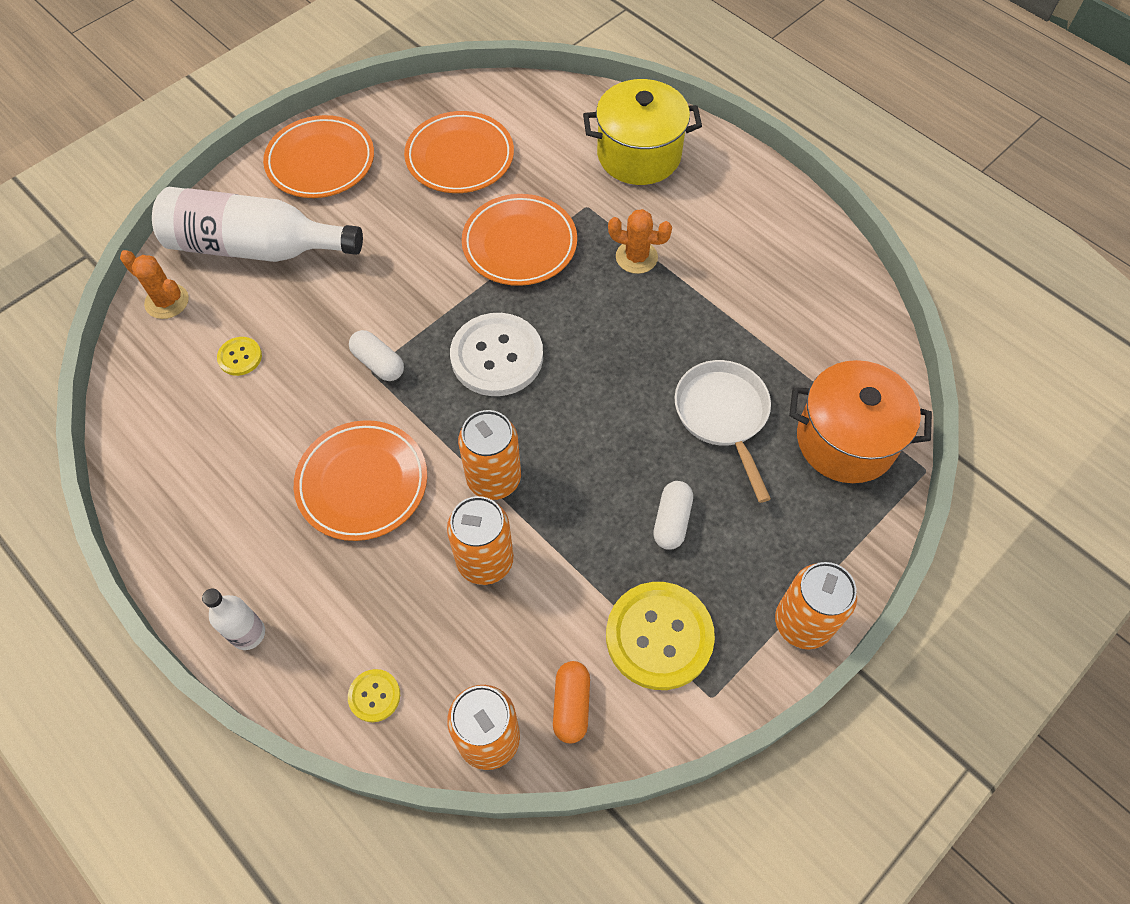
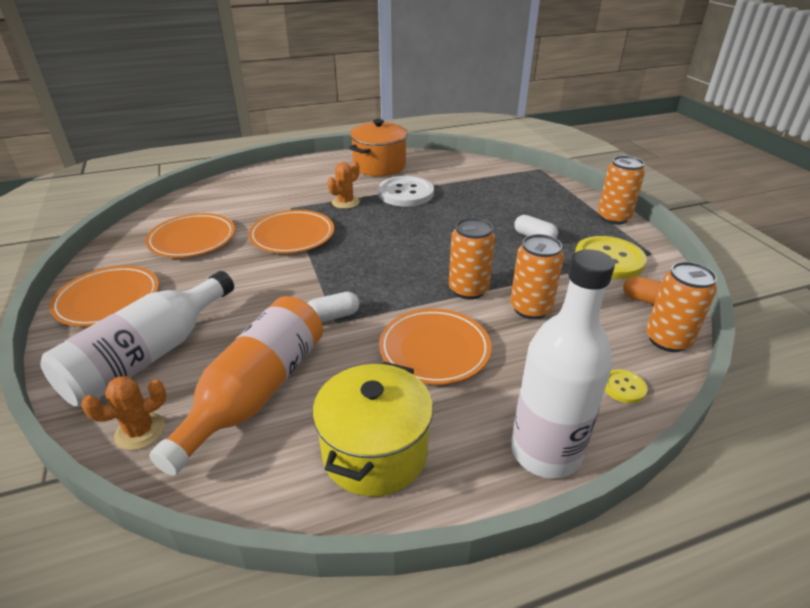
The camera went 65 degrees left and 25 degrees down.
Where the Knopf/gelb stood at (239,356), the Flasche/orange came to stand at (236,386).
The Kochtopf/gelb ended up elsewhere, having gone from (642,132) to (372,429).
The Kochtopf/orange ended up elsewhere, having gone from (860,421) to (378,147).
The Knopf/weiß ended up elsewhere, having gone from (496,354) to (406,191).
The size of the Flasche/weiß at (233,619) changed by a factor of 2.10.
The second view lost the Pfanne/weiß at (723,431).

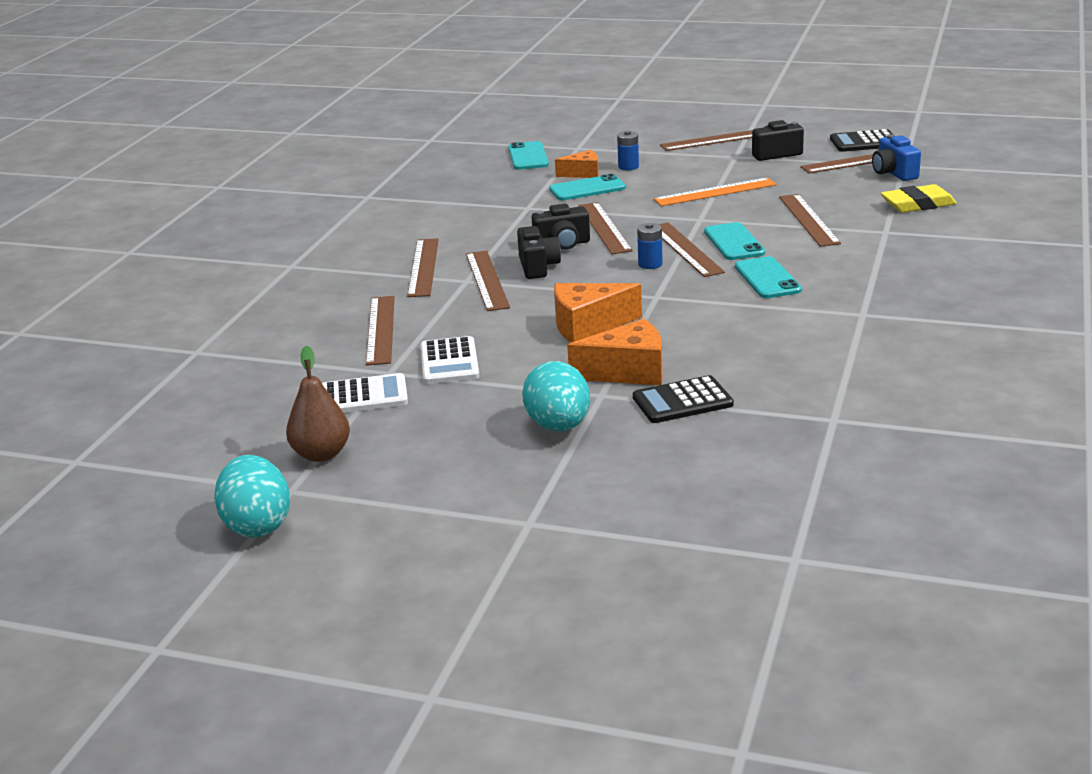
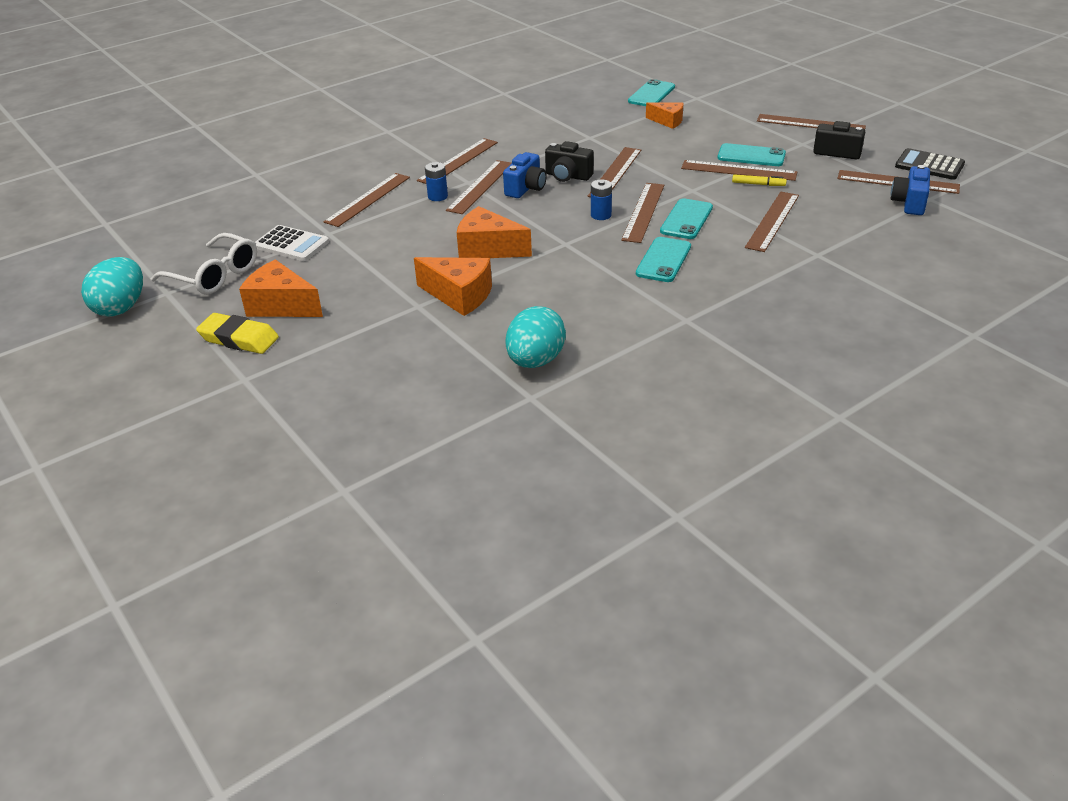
The camera went 35 degrees right and 10 degrees up.
Where the Birne/braun stood at (318,404), the Brille/weiß came to stand at (204,264).
The Radiergummi/gelb ended up elsewhere, having gone from (919,198) to (237,333).
The second view gained the Käse/orange at (281,288).
The Batterie/blau ended up elsewhere, having gone from (628,151) to (436,181).
What was the Kamera/schwarz at (539,252) turned into the Kamera/blau at (525,175).
The Ei/türkis ended up elsewhere, having gone from (556,396) to (536,337).
What was the Lineal/orange at (715,192) turned into the Lineal/braun at (739,170).
The Handy/türkis ended up elsewhere, having gone from (587,187) to (751,154).
The second view gained the Filzstift/gelb at (759,180).
The second view lost the Taschenrechner/weiß at (450,360).
The second view lost the Taschenrechner/schwarz at (683,399).

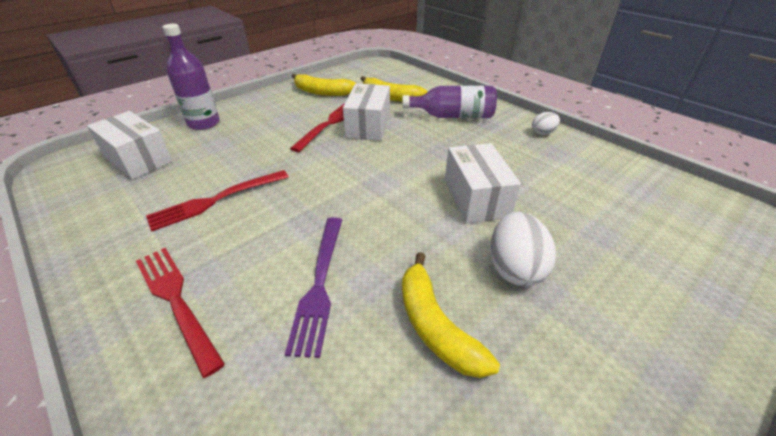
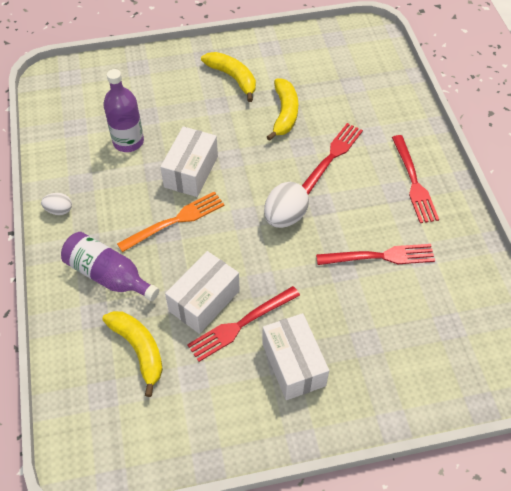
The camera went 150 degrees left and 15 degrees up.
The Flasche/lila ended up elsewhere, having gone from (191,77) to (123,110).
The second view gained the Gabel/orange at (171,221).
The Banane/gelb ended up elsewhere, having gone from (324,84) to (228,77).
The Schachtel/weiß ended up elsewhere, having gone from (130,145) to (295,356).
The Ei/weiß ended up elsewhere, having gone from (523,249) to (286,205).
What was the Gabel/lila at (313,287) turned into the Gabel/rot at (332,159).

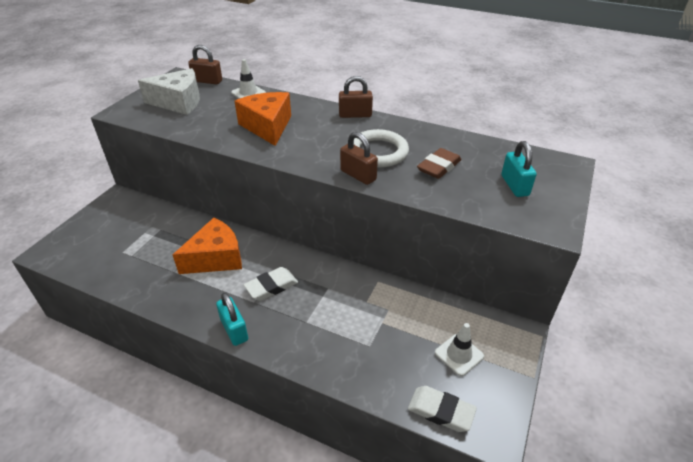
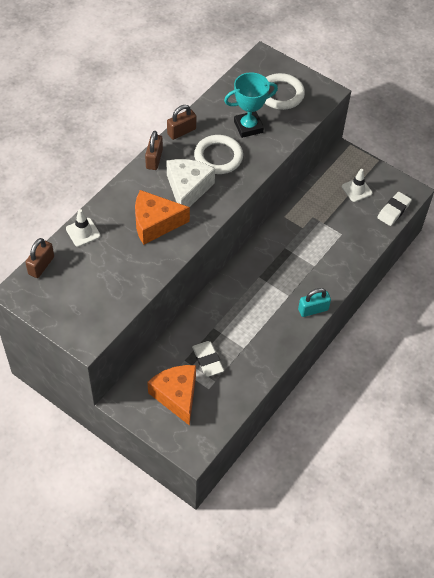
The camera went 80 degrees left and 15 degrees up.
The Käse/orange ended up elsewhere, having gone from (207,246) to (171,395).
The Käse/weiß ended up elsewhere, having gone from (169,91) to (190,183).
The Vorhängeschloss/braun ended up elsewhere, having gone from (359,158) to (181,122).
The Radiergummi/weiß ended up elsewhere, having gone from (271,284) to (208,359).
Where the Radiergummi/braun stood at (439,163), the Pokal/türkis came to stand at (251,105).
Where the Vorhängeschloss/türkis stood at (519,169), the Ring/weiß came to stand at (285,91).

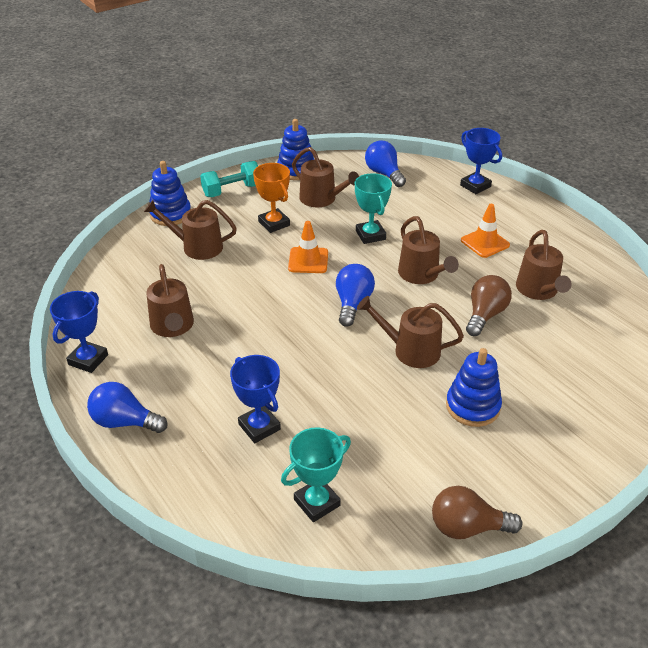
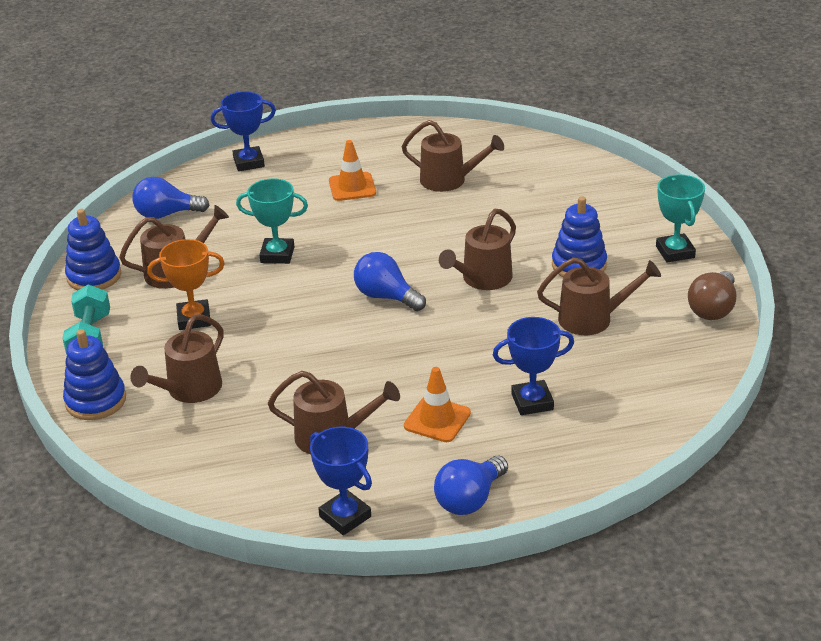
The camera went 65 degrees left and 5 degrees down.
The Leitkegel/orange ended up elsewhere, having gone from (308,247) to (437,404).
The Gießkanne/braun ended up elsewhere, having gone from (428,250) to (599,296).
The Pokal/türkis ended up elsewhere, having gone from (316,474) to (680,218).
The second view lost the Glühbirne/braun at (489,305).

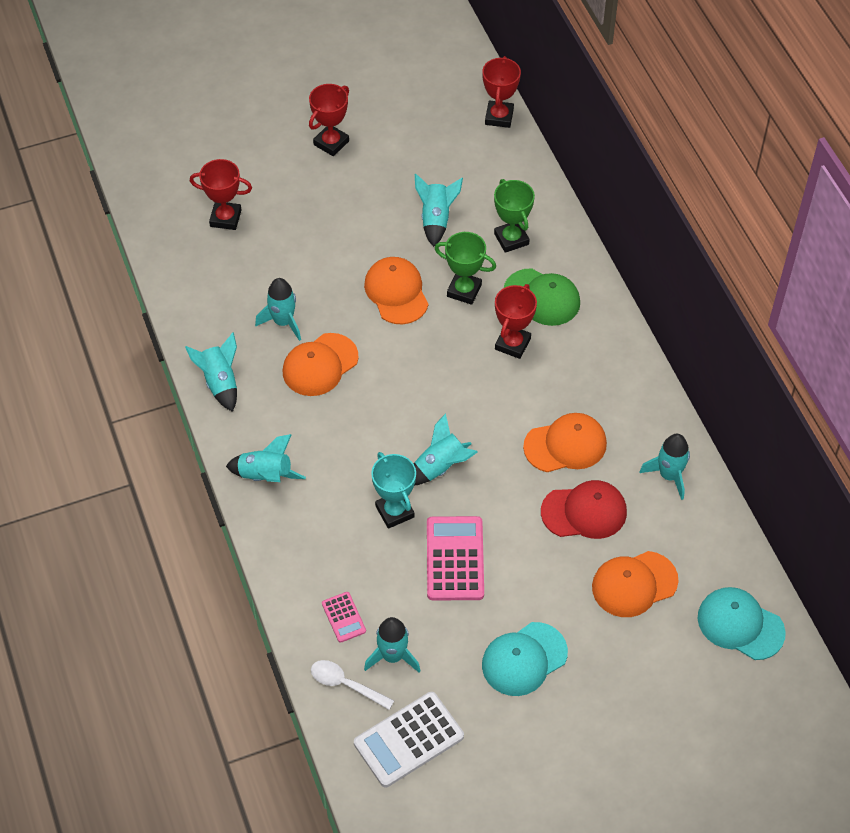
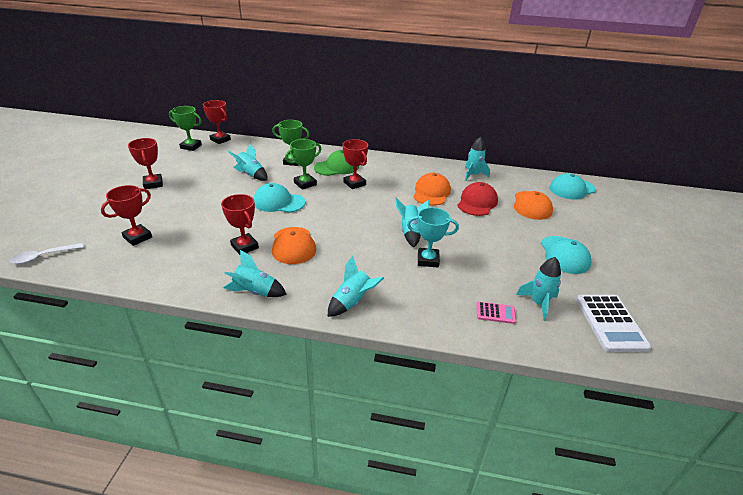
The camera went 60 degrees left and 20 degrees down.
The Löffel/weiß ended up elsewhere, having gone from (353,685) to (46,253).
The second view gained the Pokal/grün at (185,128).
Where the Rakete/türkis stood at (278,309), the Pokal/rot came to stand at (240,224).
What was the Kappe/orange at (396,290) turned into the Kappe/türkis at (279,198).
The second view lost the Taschenrechner/rosa at (455,558).

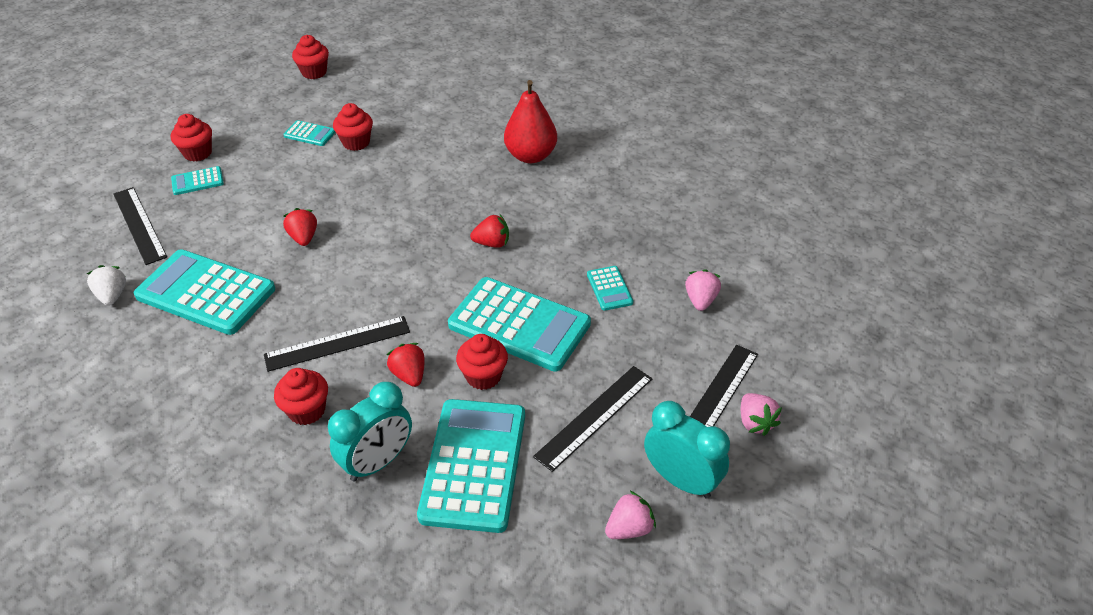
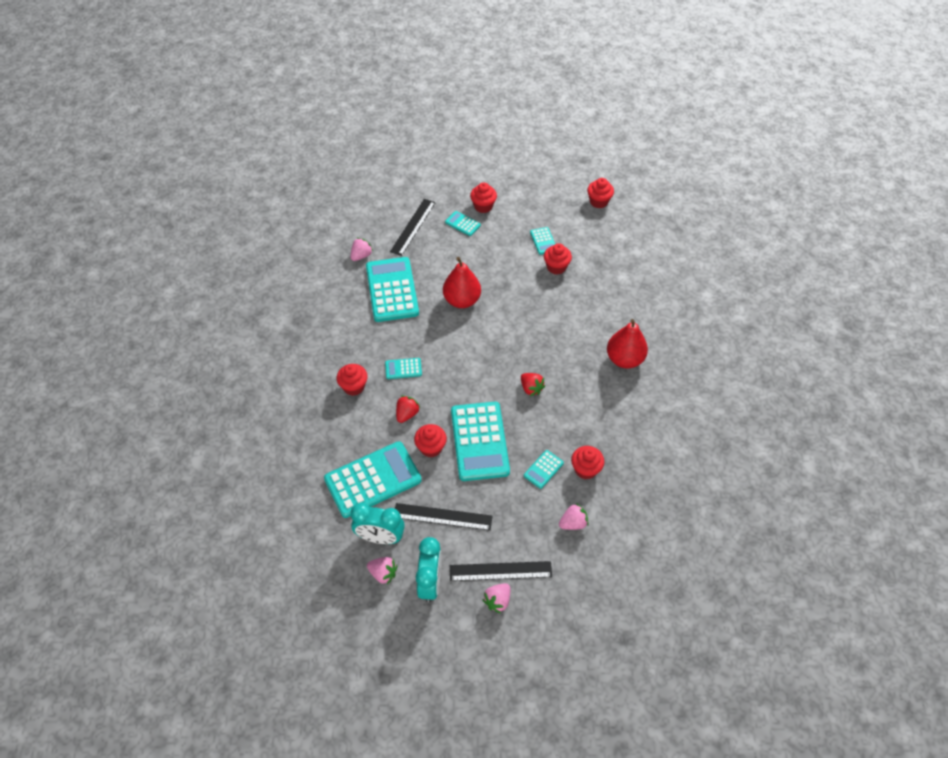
The camera went 55 degrees right and 10 degrees up.
What was the Erdbeere/weiß at (106,285) turned into the Erdbeere/rosa at (362,249).
The Wecker/türkis ended up elsewhere, having gone from (370,432) to (378,523).
Where the Lineal/schwarz stood at (337,344), the Taschenrechner/türkis came to stand at (403,368).
Where the Erdbeere/rot stood at (300,227), the Birne/rot came to stand at (462,282).
The second view gained the Muffin/rot at (587,463).

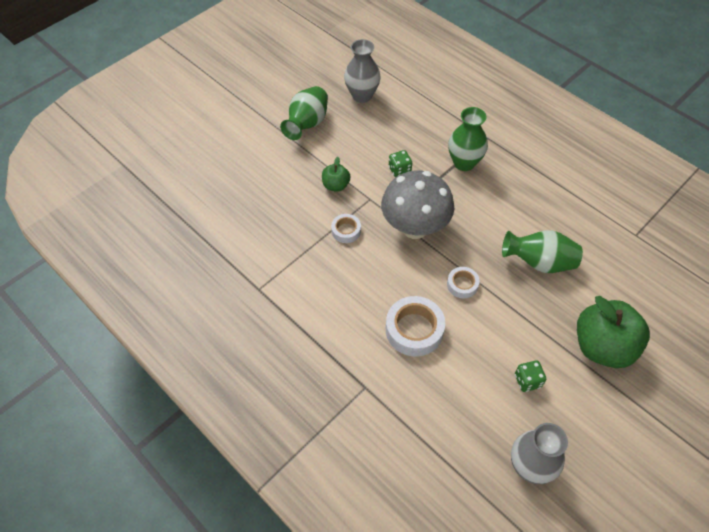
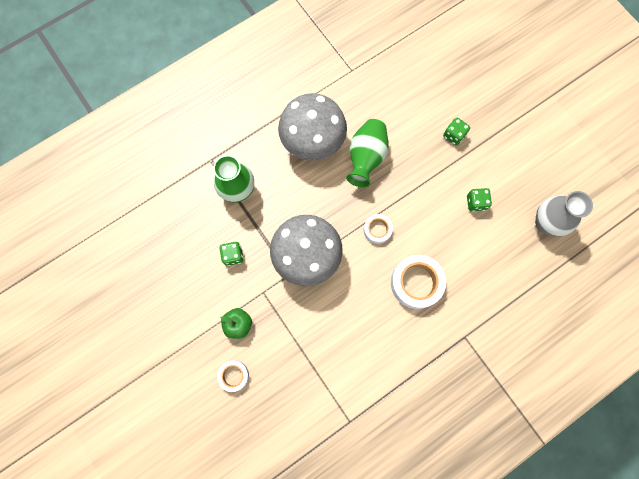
The camera went 80 degrees left and 20 degrees up.
The Klebeband/weiß ended up elsewhere, having gone from (346,228) to (233,376).
The second view gained the Pilz/grau at (312,127).
Where the Apfel/grün stood at (613,332), the Spielwürfel/grün came to stand at (456,132).
The second view lost the Vase/grün at (304,113).
The second view lost the Vase/grau at (362,71).

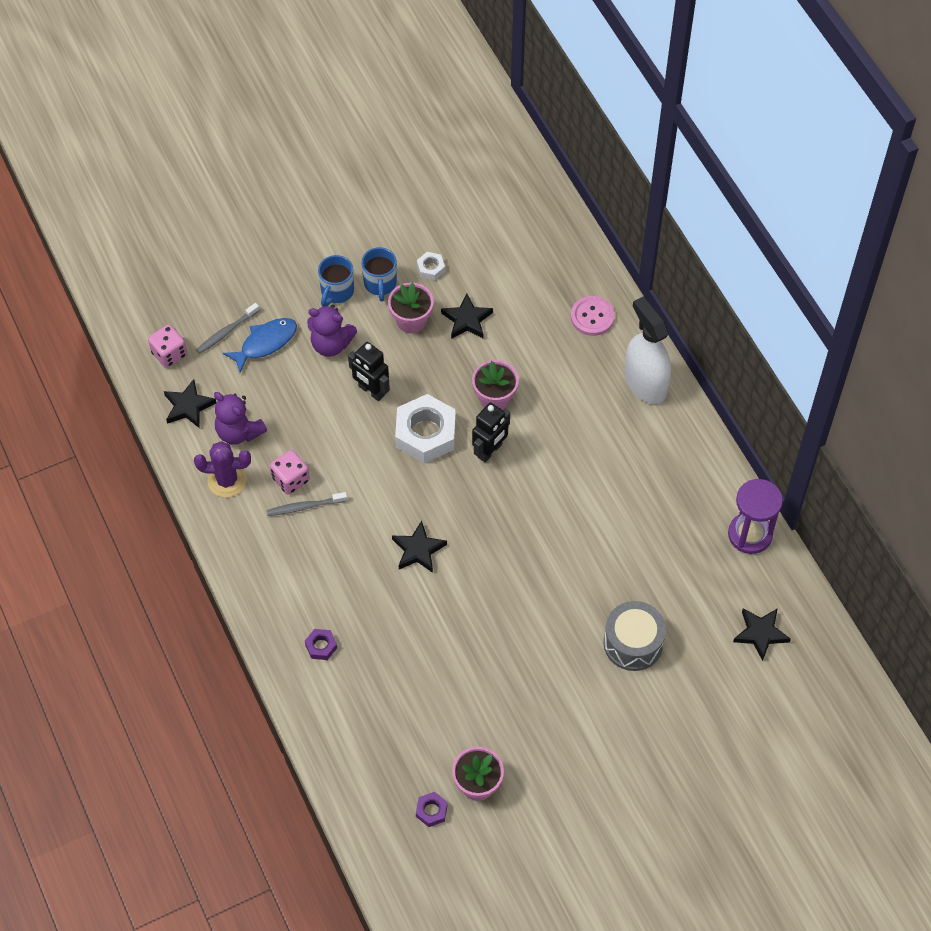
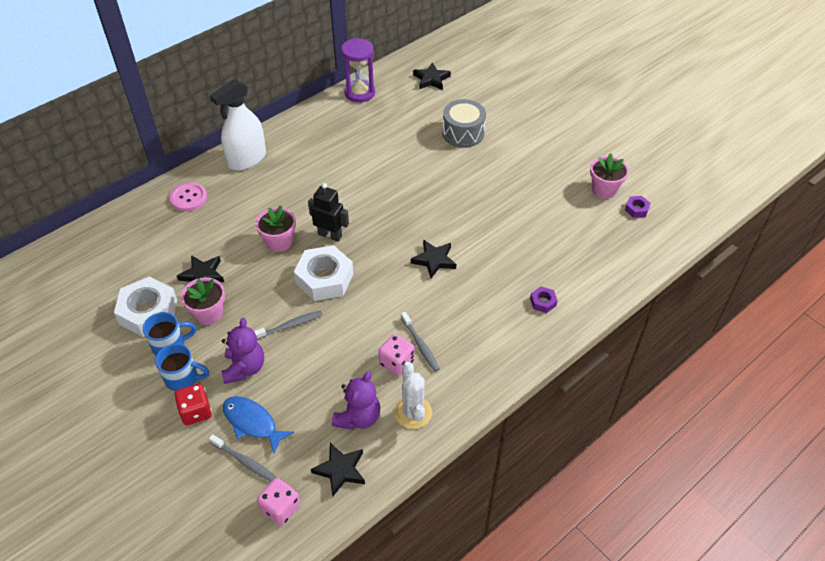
The camera went 105 degrees left and 10 degrees down.
The size of the Sechskantmutter/weiß at (431,266) changed by a factor of 2.20.
The second view gained the Spielwürfel/rot at (193,404).
Where the Roboter/schwarz stood at (369,371), the Zahnbürste/grau came to stand at (288,325).
What was the Kaktus/lila at (222,469) turned into the Kaktus/weiß at (413,395).

